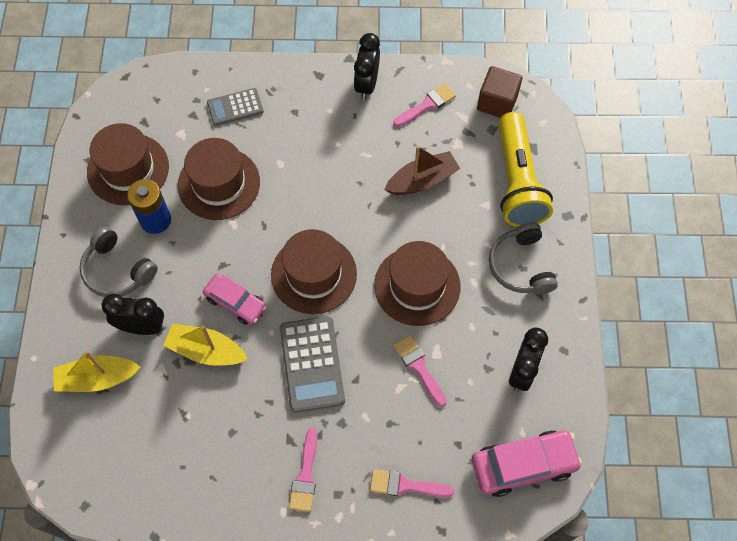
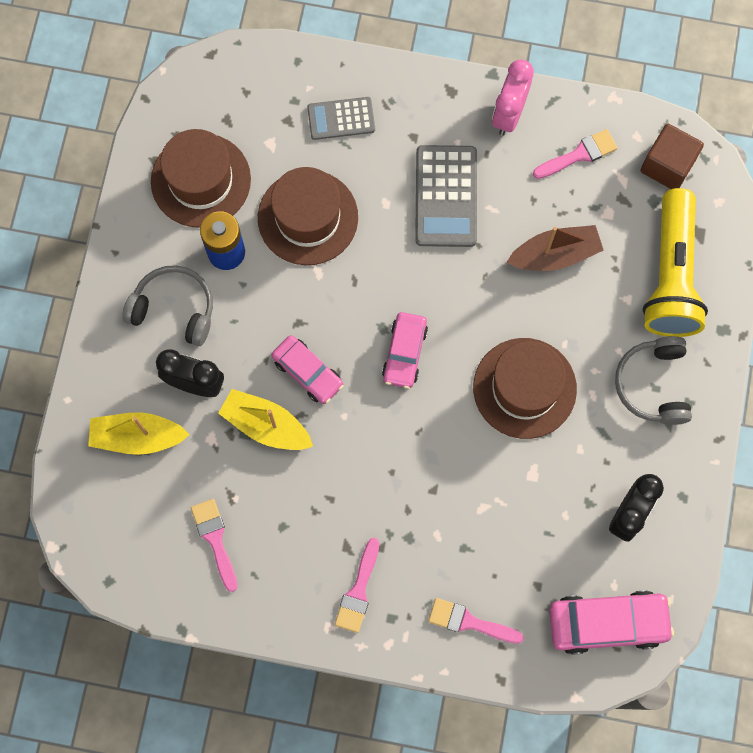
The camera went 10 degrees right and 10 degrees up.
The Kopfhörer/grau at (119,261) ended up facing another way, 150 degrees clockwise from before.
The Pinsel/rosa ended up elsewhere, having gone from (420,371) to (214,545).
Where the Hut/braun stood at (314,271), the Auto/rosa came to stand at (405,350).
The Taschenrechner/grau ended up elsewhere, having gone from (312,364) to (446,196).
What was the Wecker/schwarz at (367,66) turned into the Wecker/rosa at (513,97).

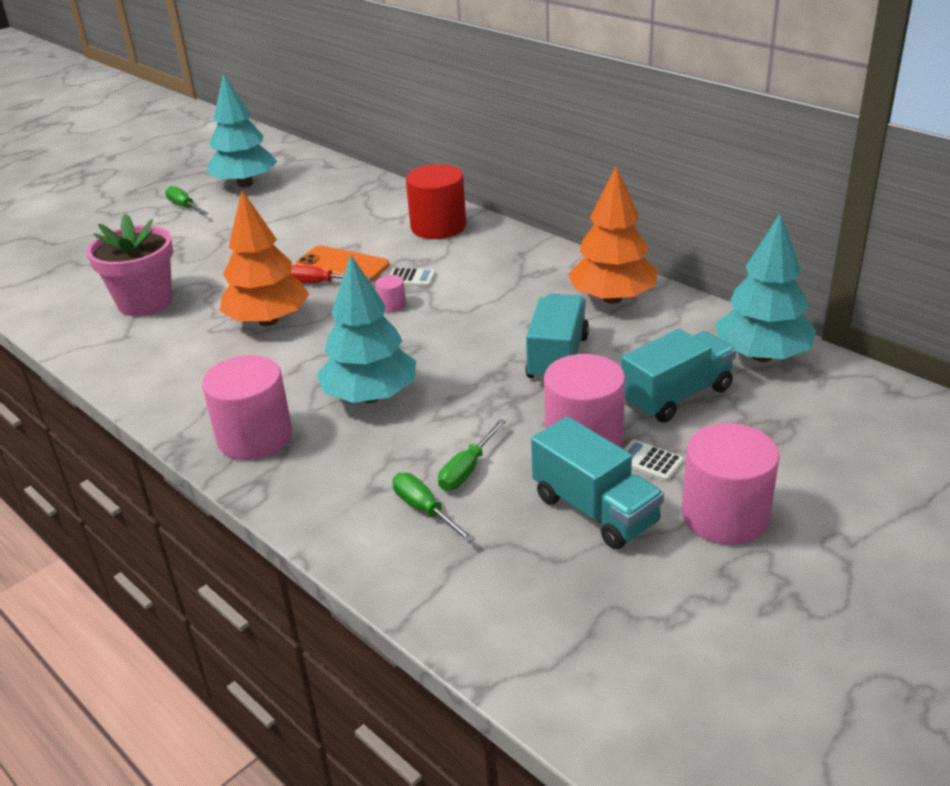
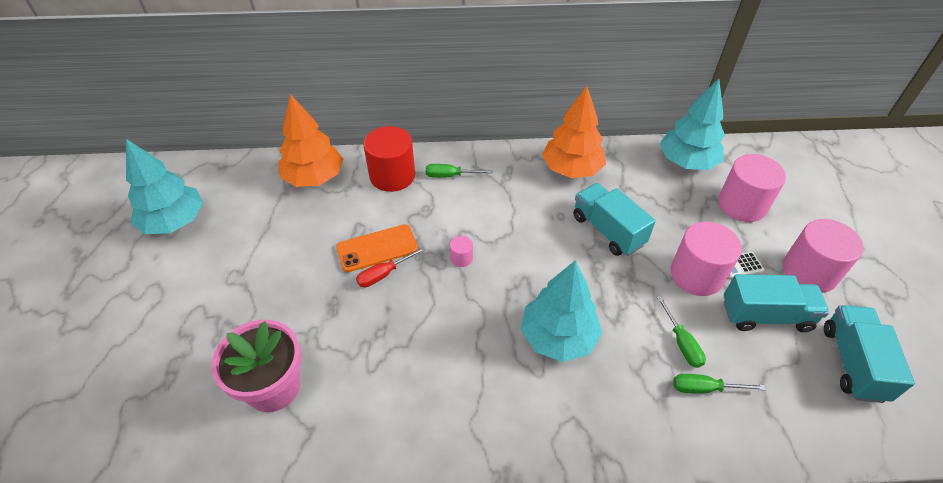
The camera went 50 degrees left and 15 degrees up.
The Baum/orange ended up elsewhere, having gone from (264,258) to (311,140).
The Schraubenzieher/grün ended up elsewhere, having gone from (186,200) to (459,171).
The Vollzylinder/rosa ended up elsewhere, having gone from (247,407) to (752,188).
The Lastwagen/türkis ended up elsewhere, having gone from (678,376) to (869,354).
The second view lost the Taschenrechner/weiß at (413,277).

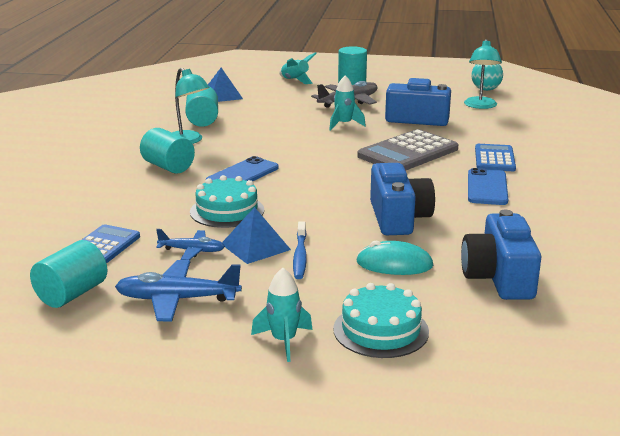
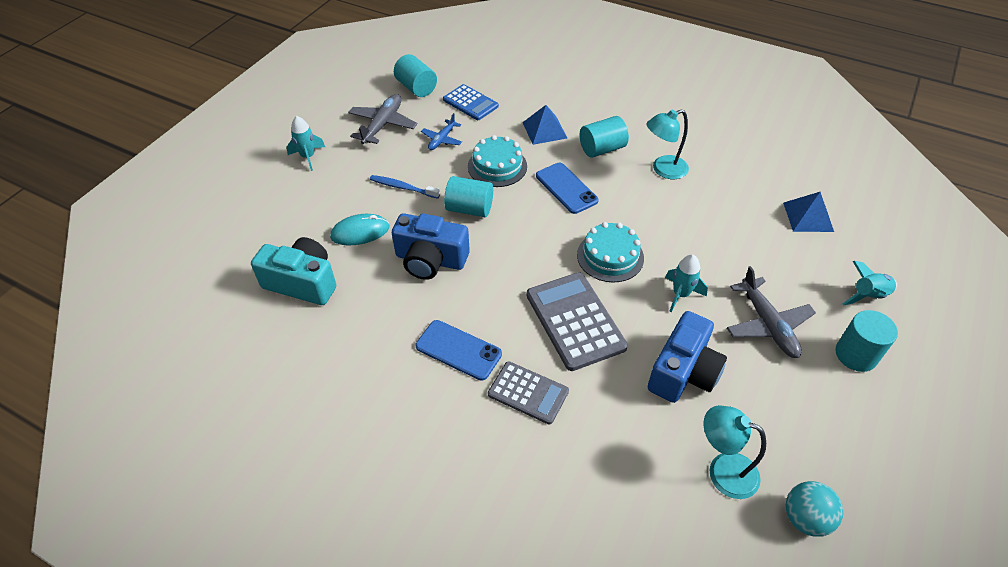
The camera went 110 degrees right and 25 degrees up.
What was the Kamera/blau at (501,255) turned into the Kamera/türkis at (293,271).
The Computermaus/türkis at (394,257) ended up facing another way, 45 degrees clockwise from before.
What was the Flugzeug/blau at (178,290) turned into the Flugzeug/grau at (382,119).
The Vollzylinder/türkis ended up elsewhere, having gone from (201,107) to (468,196).
What was the Taschenrechner/blau at (495,157) turned into the Taschenrechner/grau at (528,392).
The Pyramide/blau ended up elsewhere, having gone from (256,235) to (544,125).
The Kuchen/türkis ended up elsewhere, having gone from (381,320) to (610,252).

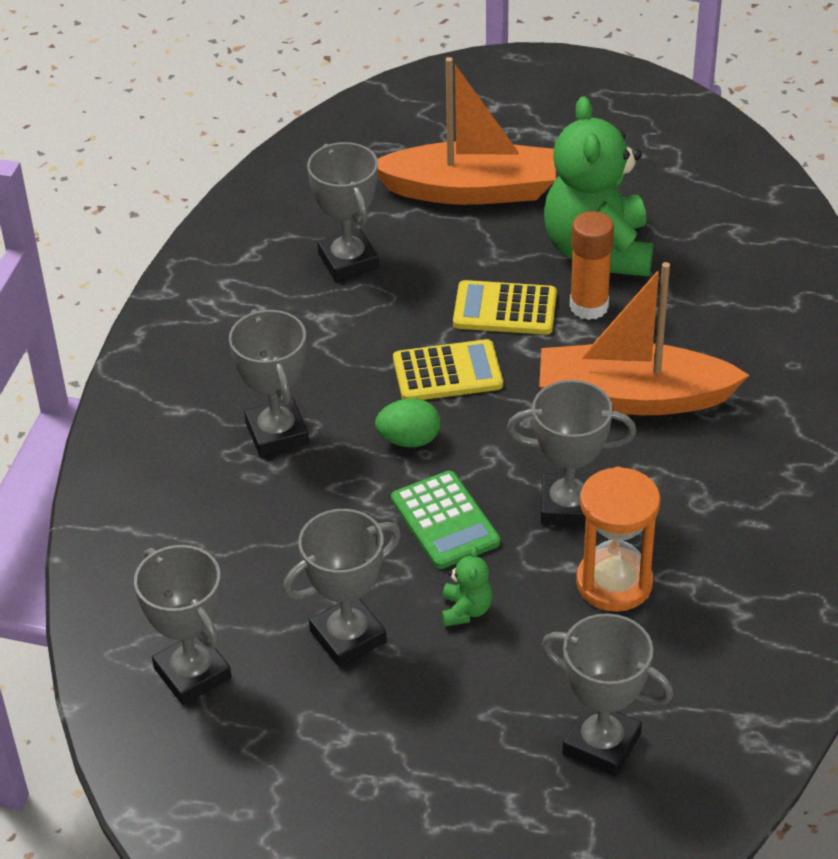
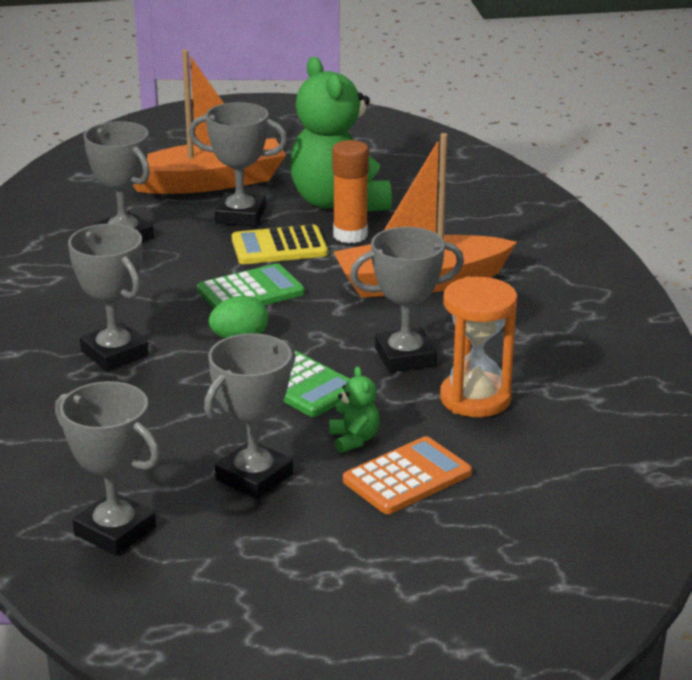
The camera went 20 degrees left and 15 degrees down.
The Pokal/grau ended up elsewhere, having gone from (607,694) to (238,164).
What was the Taschenrechner/gelb at (448,369) turned into the Taschenrechner/grün at (251,286).
The second view gained the Taschenrechner/orange at (407,475).

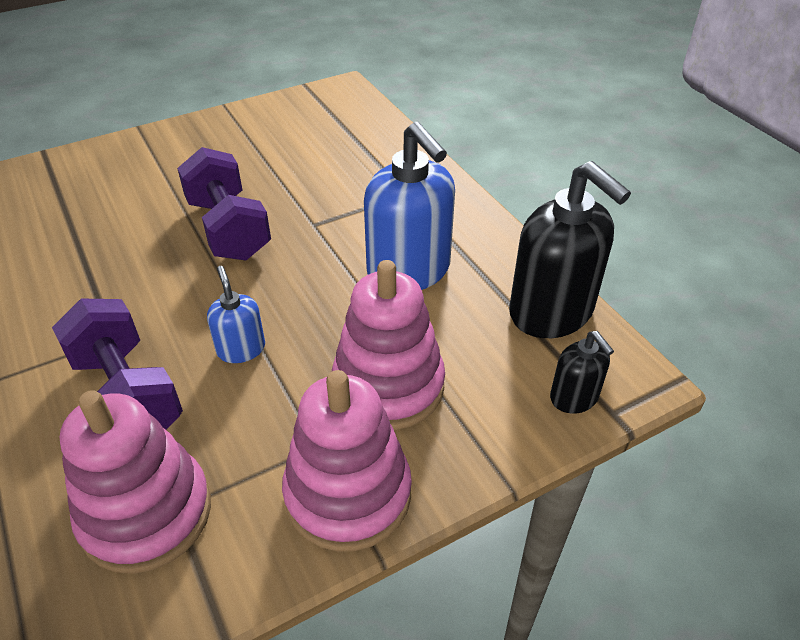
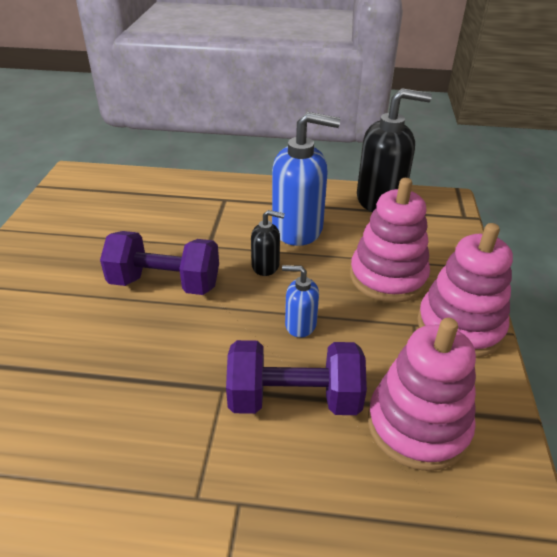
The camera went 55 degrees left and 5 degrees down.
The Seifenspender/schwarz ended up elsewhere, having gone from (582,372) to (268,243).

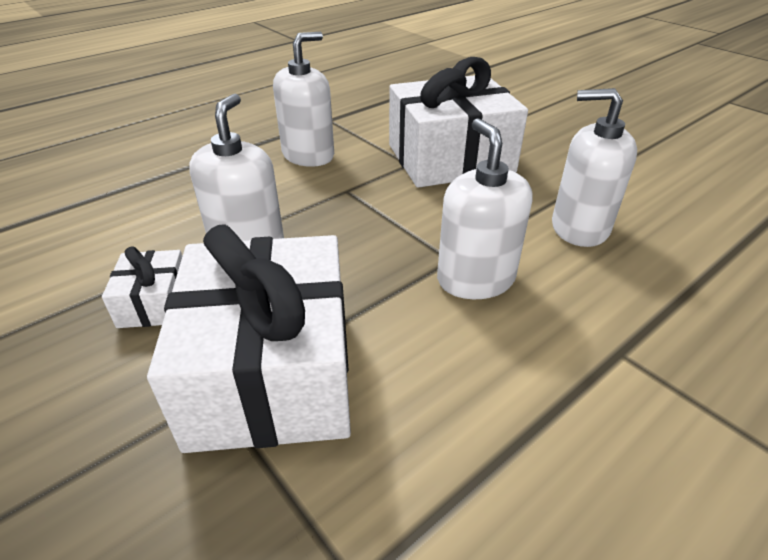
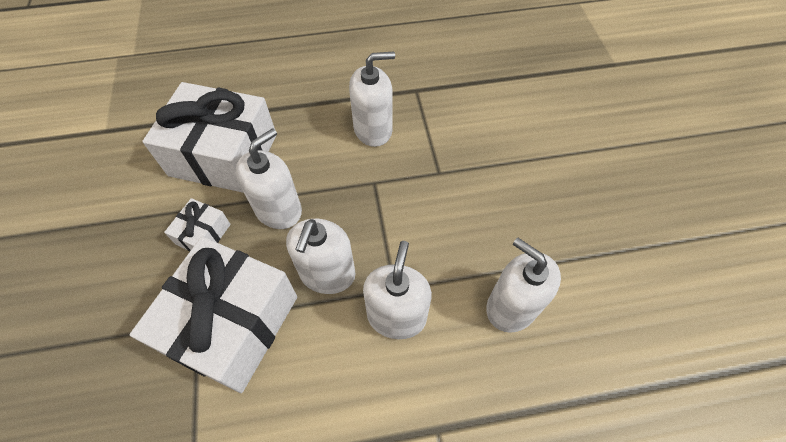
The camera went 30 degrees right and 20 degrees up.
The Geschenk/weiß ended up elsewhere, having gone from (458,122) to (209,137).
The second view gained the Seifenspender/weiß at (320,256).

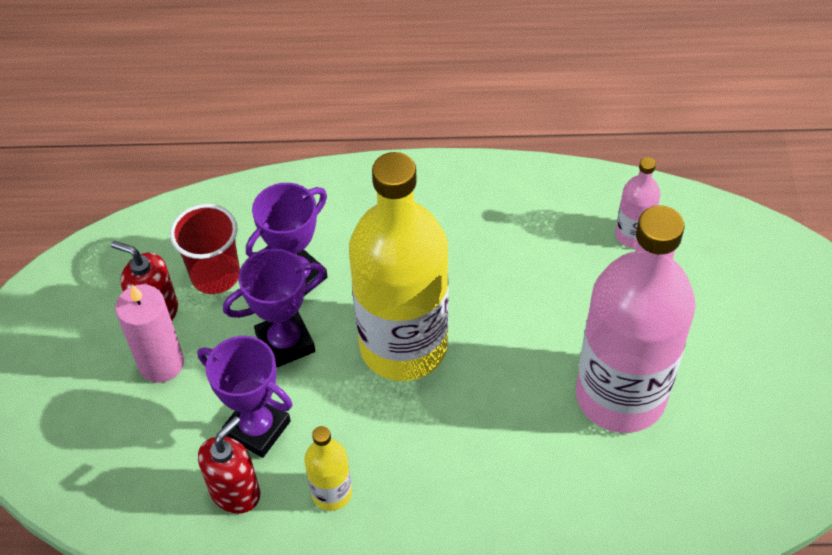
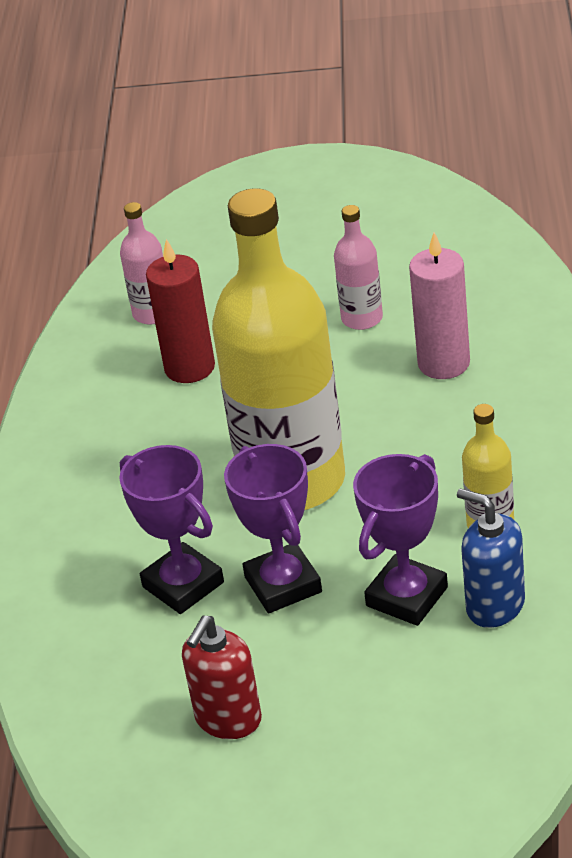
The camera went 85 degrees left and 15 degrees down.
The second view gained the Kerze/rot at (180,311).
The size of the Flasche/rosa at (635,319) changed by a factor of 0.43.
The Kerze/rosa ended up elsewhere, having gone from (149,333) to (439,306).
What was the Seifenspender/rot at (229,465) turned into the Seifenspender/blau at (491,558).
The second view lost the Becher/rot at (205,249).

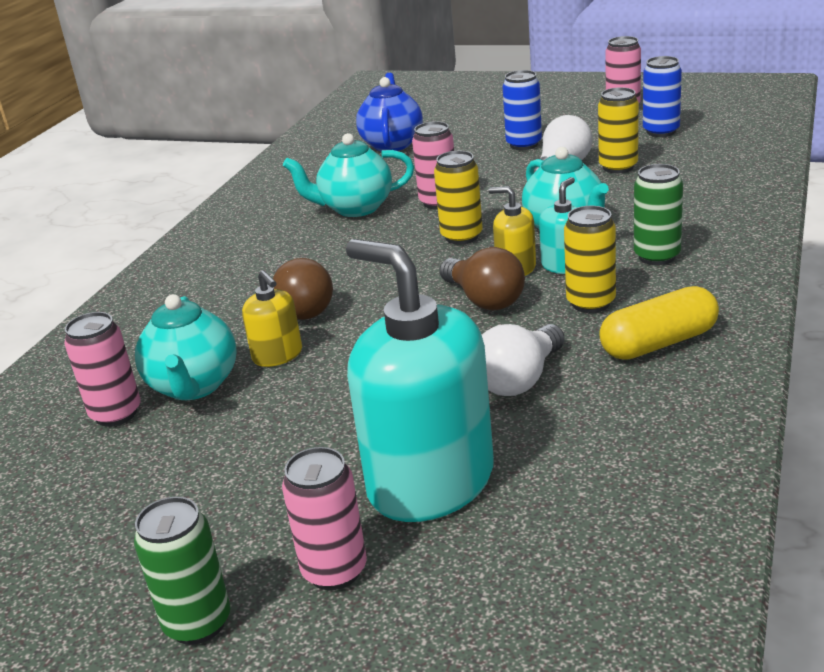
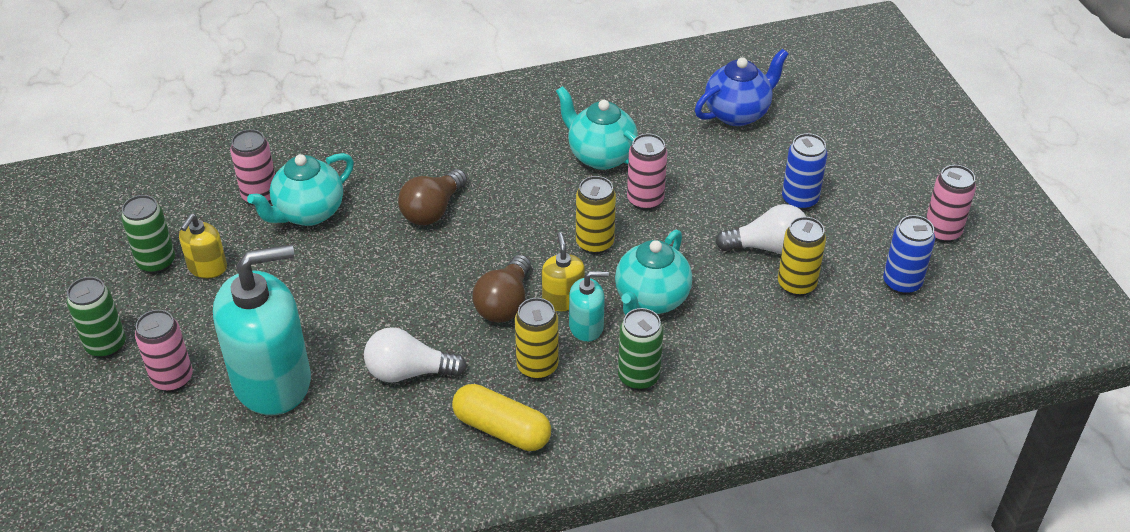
The camera went 50 degrees right and 15 degrees up.
The second view gained the Dose/grün at (148,234).
The Seifenspender/gelb ended up elsewhere, having gone from (272,318) to (203,246).
The Seifenspender/türkis at (420,380) ended up facing another way, 60 degrees clockwise from before.

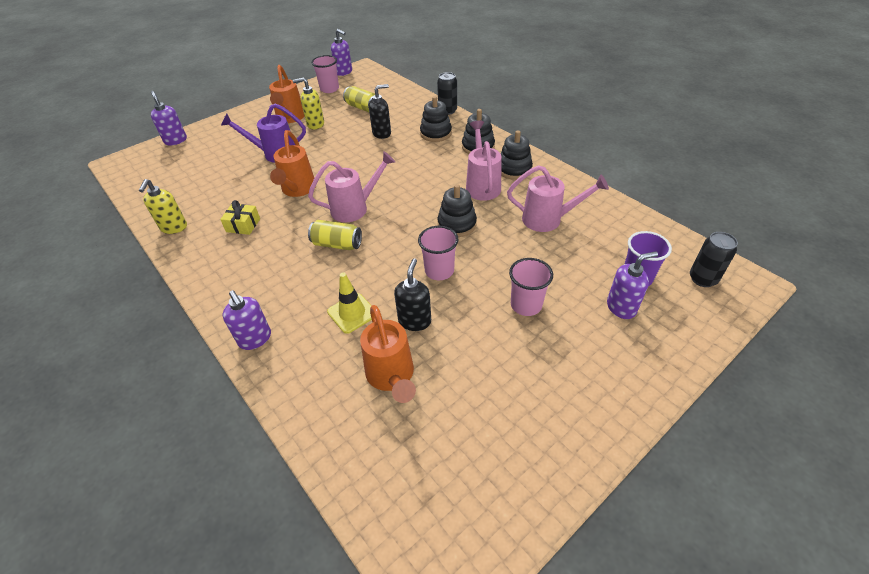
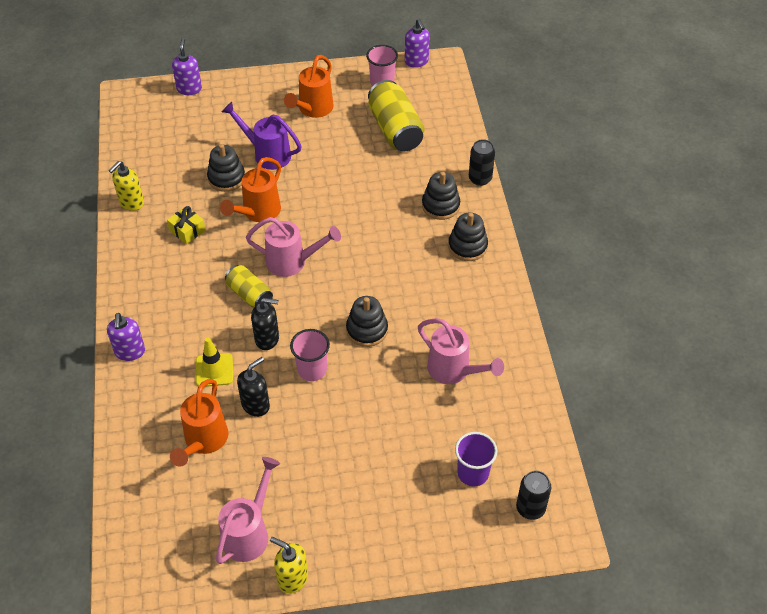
The camera went 30 degrees right and 5 degrees up.
The Stapelspielzeug/schwarz ended up elsewhere, having gone from (516,155) to (226,168).
The Gießkanne/rosa ended up elsewhere, having gone from (484,161) to (248,510).
The Seifenspender/schwarz ended up elsewhere, having gone from (380,111) to (265,324).
The Seifenspender/gelb ended up elsewhere, having gone from (308,103) to (289,565).
The size of the Dose/gelb at (359,99) changed by a factor of 1.67.
The second view lost the Becher/rosa at (531,287).
The second view lost the Seifenspender/lila at (632,285).

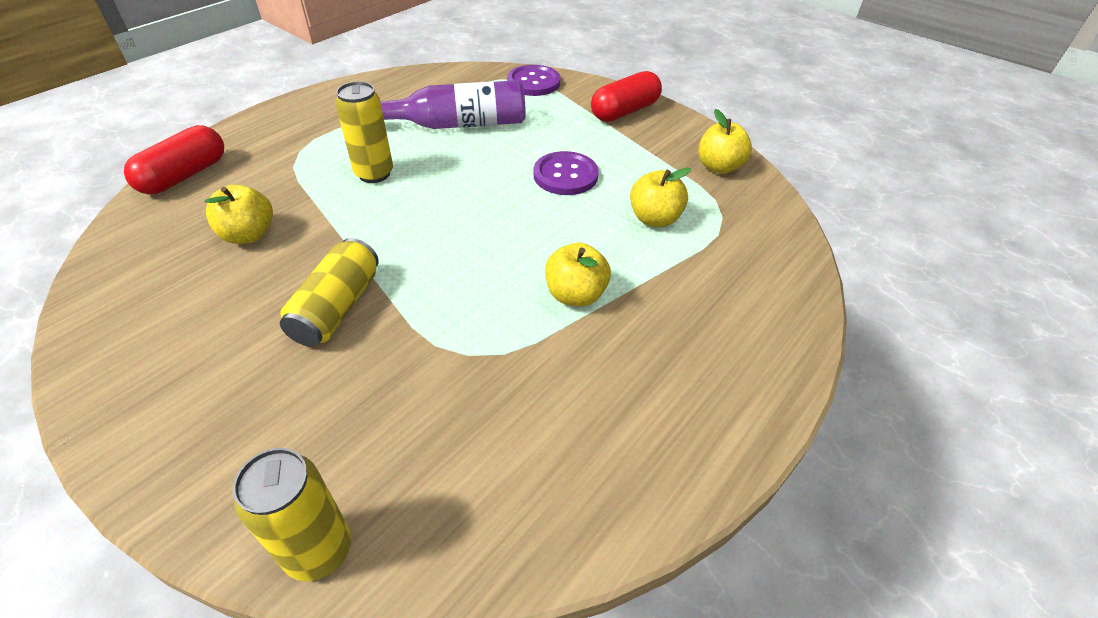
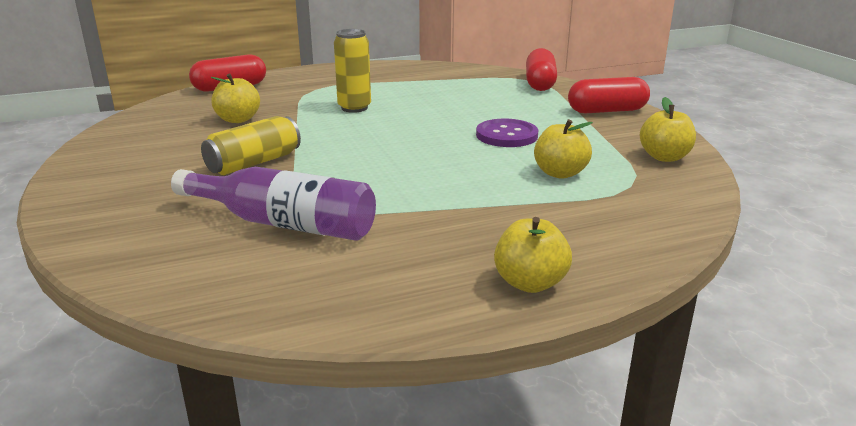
The camera went 30 degrees right and 20 degrees down.
The Flasche/lila ended up elsewhere, having gone from (453,104) to (273,204).
The Apfel/gelb ended up elsewhere, having gone from (578,275) to (533,255).
Where the Knopf/lila stood at (533,80), the Kapsel/rot came to stand at (541,69).
The second view lost the Dose/gelb at (292,514).

